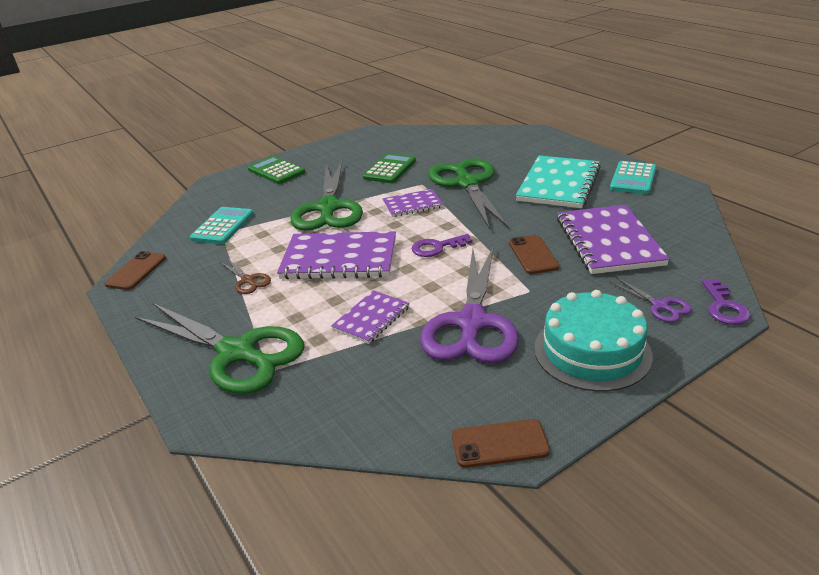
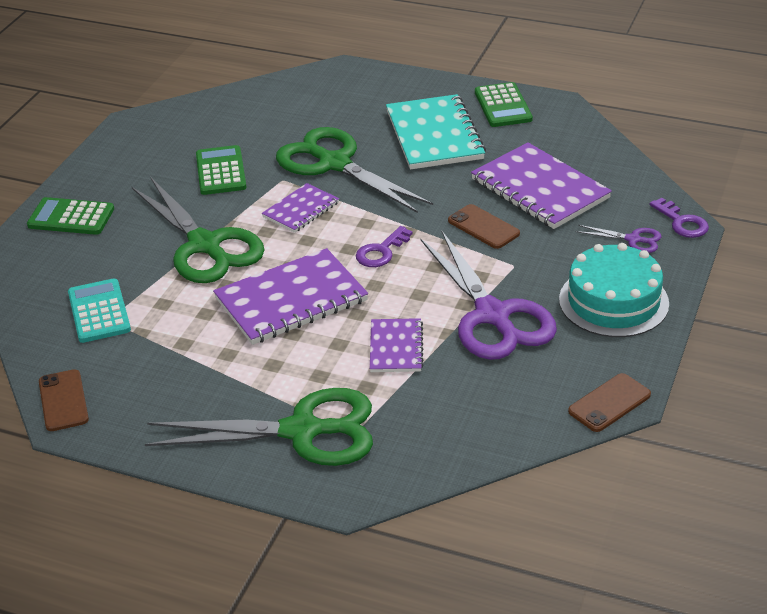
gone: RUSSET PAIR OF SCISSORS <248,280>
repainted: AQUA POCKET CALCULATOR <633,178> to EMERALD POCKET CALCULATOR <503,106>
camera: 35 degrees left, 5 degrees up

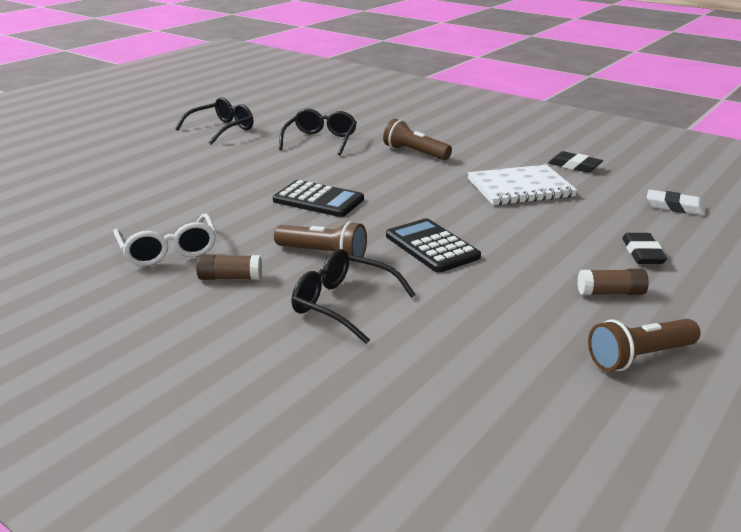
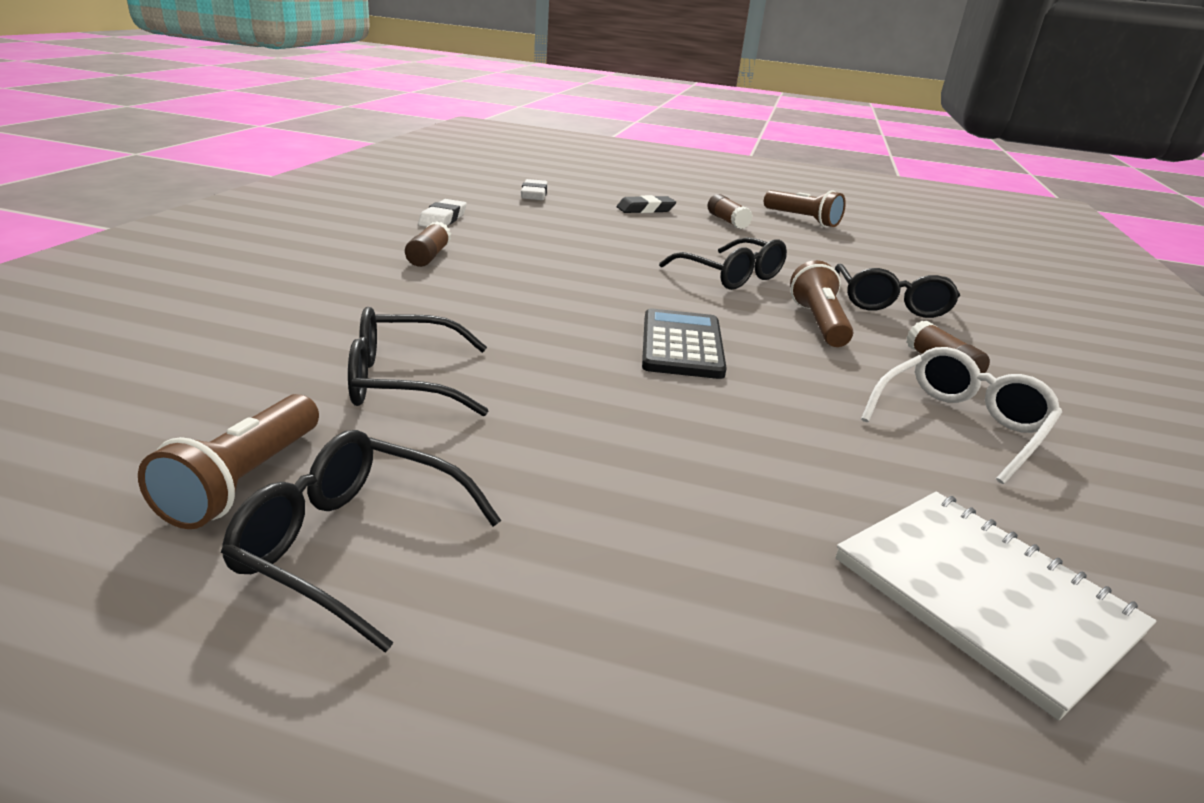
new: RUSSET GLUE STICK <428,256>
shifted: RUSSET TORCH <415,153> to <244,481>; WHITE NOTEBOOK <520,188> to <983,596>
swapped: EBONY POCKET CALCULATOR <432,246> to EBONY SPECTACLES <730,276>
repainted: EBONY GUM ERASER <574,166> to WHITE GUM ERASER <443,219>
camera: 115 degrees left, 0 degrees up

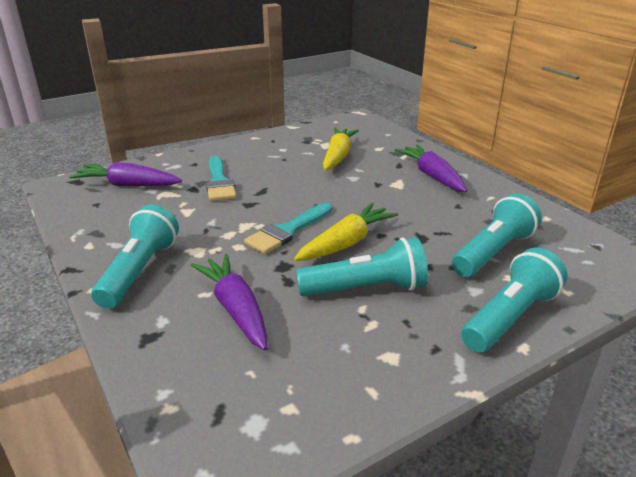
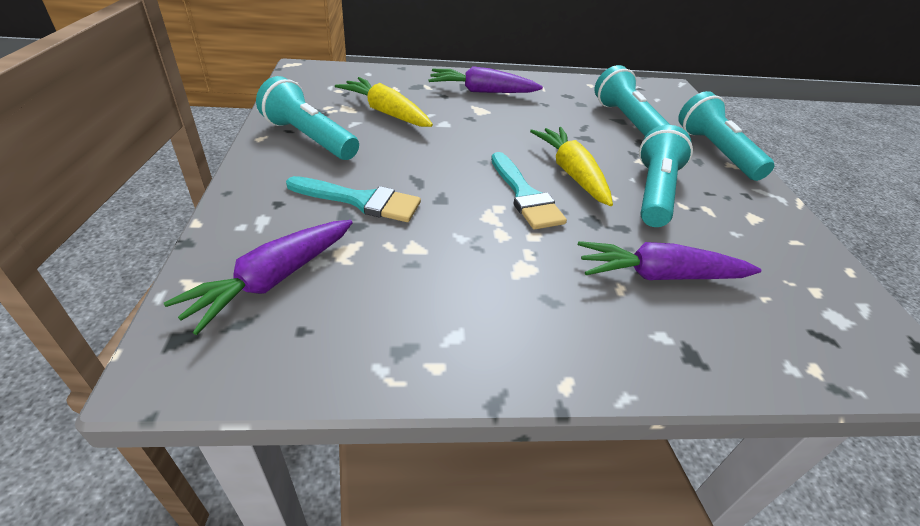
shifted: AQUA TORCH <139,271> to <309,138>
camera: 65 degrees left, 10 degrees up

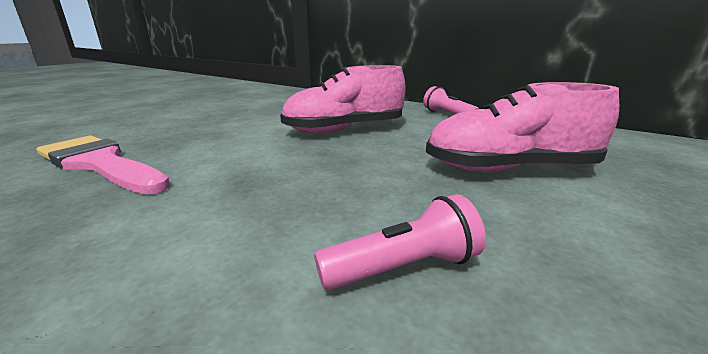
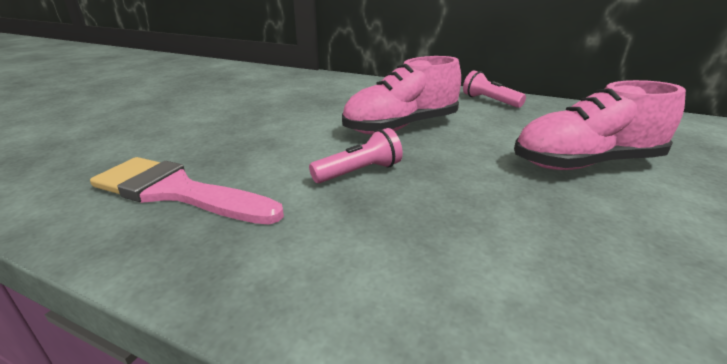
shifted: PINK TORCH <403,268> to <359,172>
camera: 10 degrees left, 5 degrees up

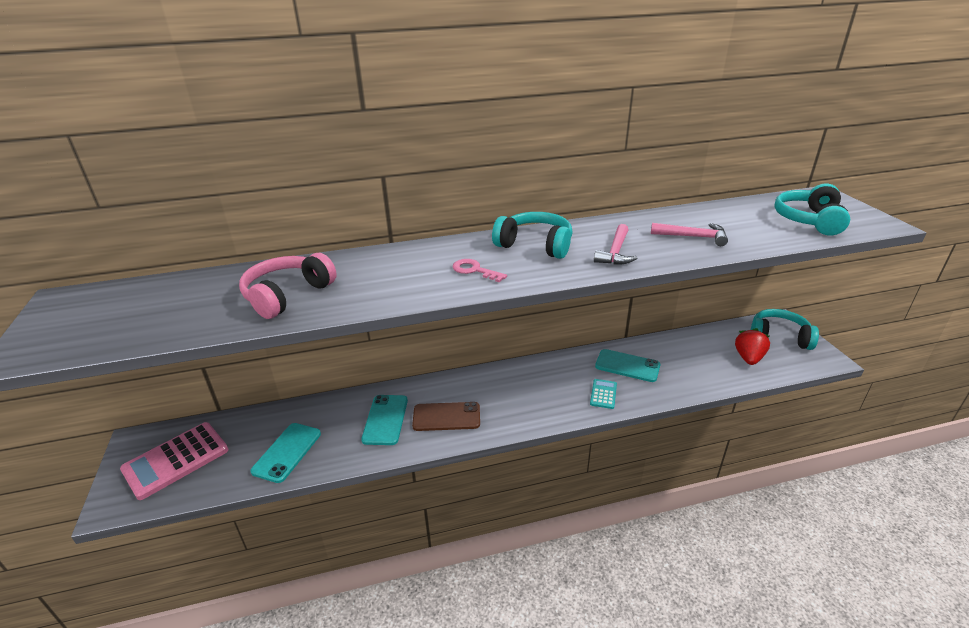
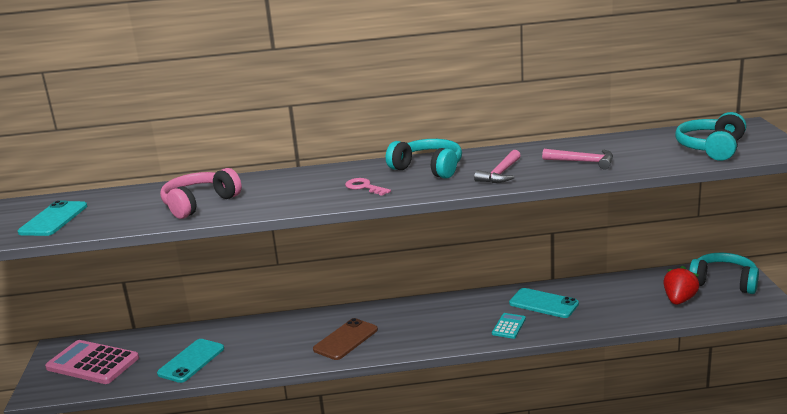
shifted: AQUA SMARTPHONE <385,419> to <53,219>
rotated: PINK POCKET CALCULATOR <176,460> = <92,363> 60 degrees clockwise; RUSSET SMARTPHONE <446,417> = <345,339> 60 degrees counterclockwise
camera: 10 degrees right, 10 degrees down

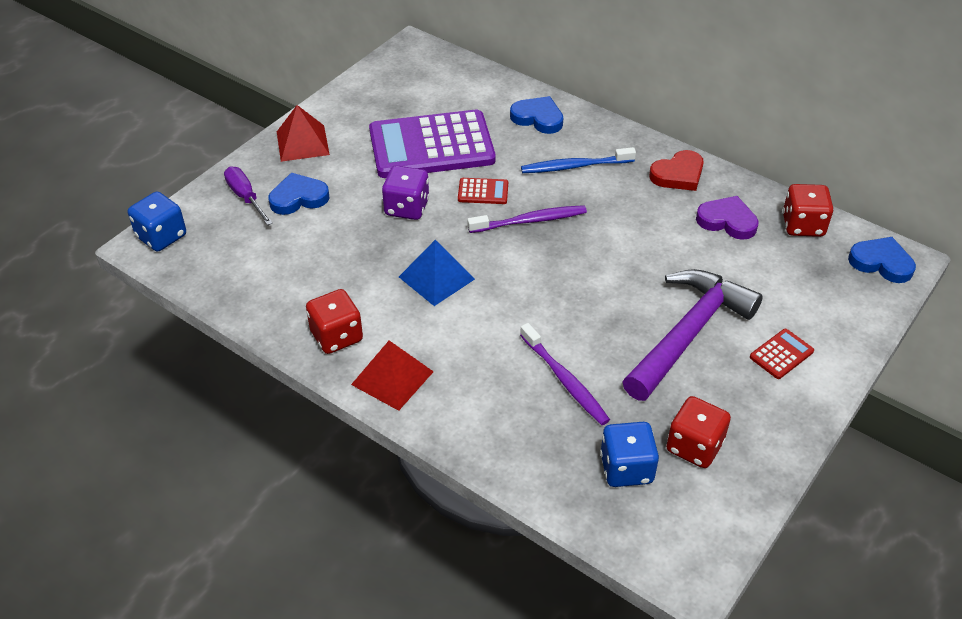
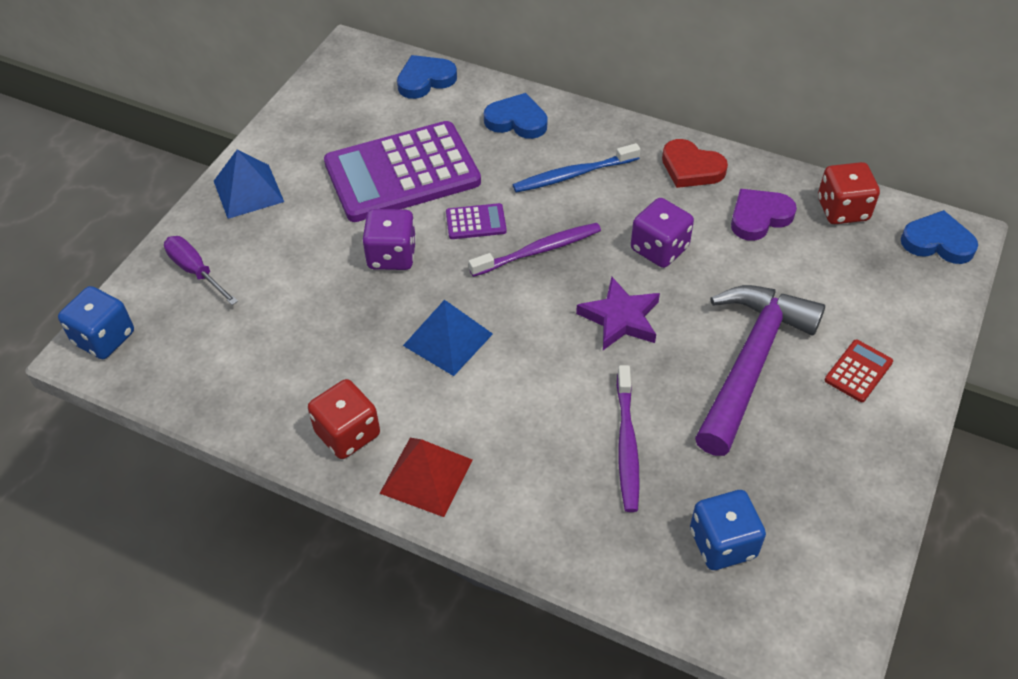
gone: SCARLET DICE <694,446>
new: PURPLE STAR <620,318>; PURPLE DICE <659,249>
shifted: BLUE LOVE HEART <298,198> to <425,80>
repainted: SCARLET SOLID PYRAMID <302,143> to BLUE SOLID PYRAMID <248,191>; SCARLET POCKET CALCULATOR <483,192> to PURPLE POCKET CALCULATOR <476,222>
rotated: PURPLE TOOTH BRUSH <565,380> = <626,445> 45 degrees clockwise; SCARLET LOVE HEART <678,174> = <691,168> 75 degrees clockwise; PURPLE LOVE HEART <727,221> = <759,217> 45 degrees counterclockwise
camera: 10 degrees left, 5 degrees up

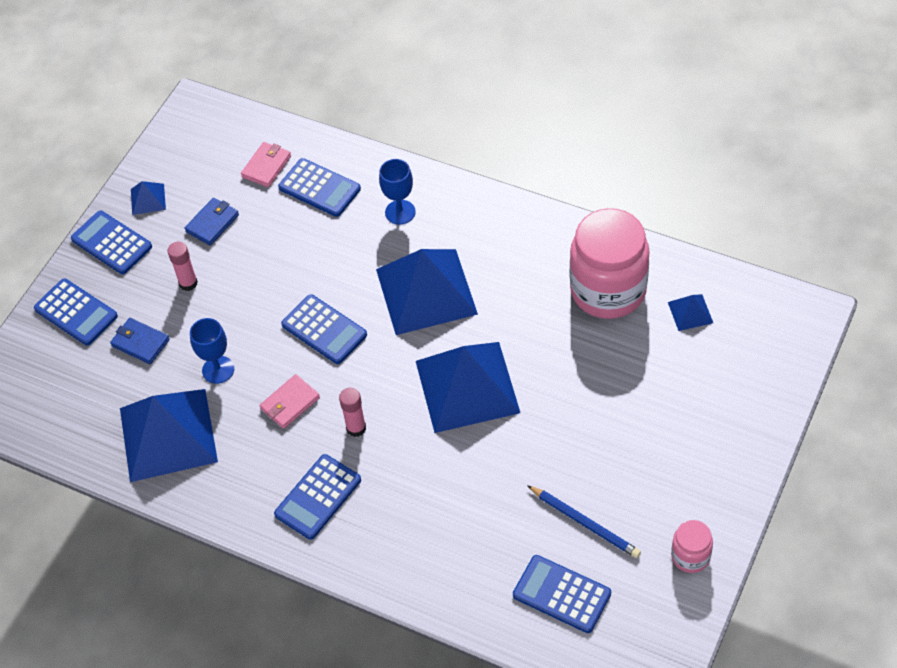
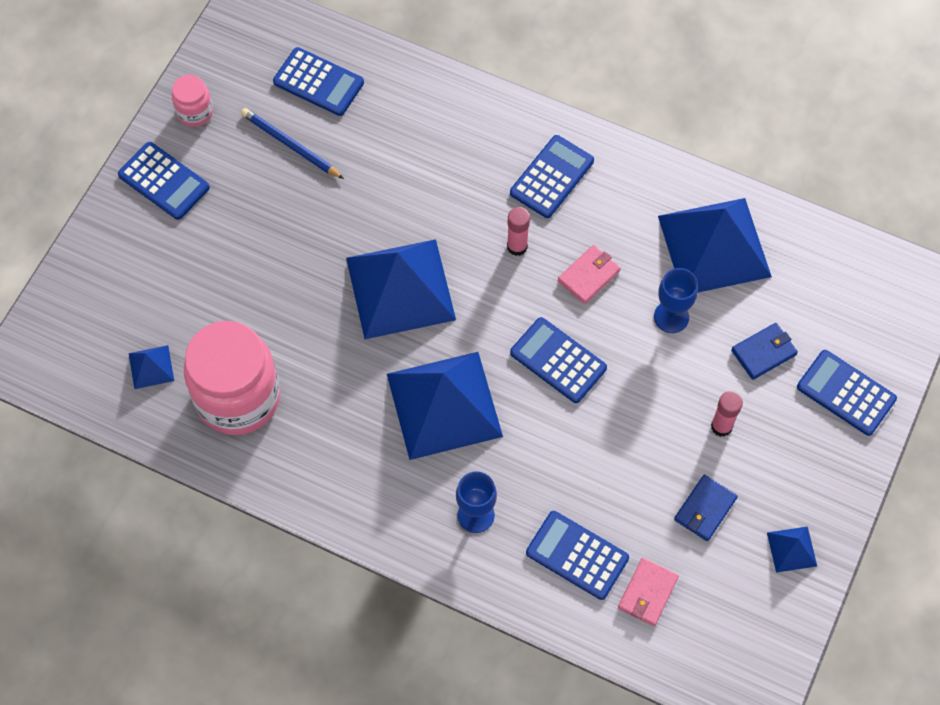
shifted: BLUE POCKET CALCULATOR <111,243> to <164,181>
rotated: BLUE WALLET <140,342> = <763,352> 60 degrees counterclockwise
camera: 175 degrees right, 10 degrees up

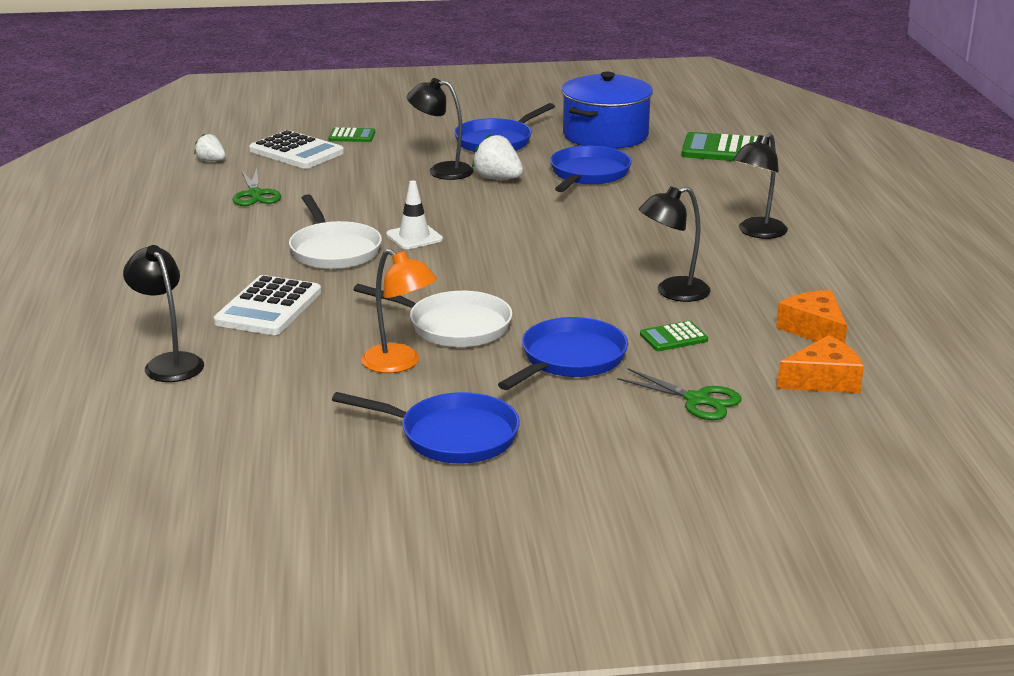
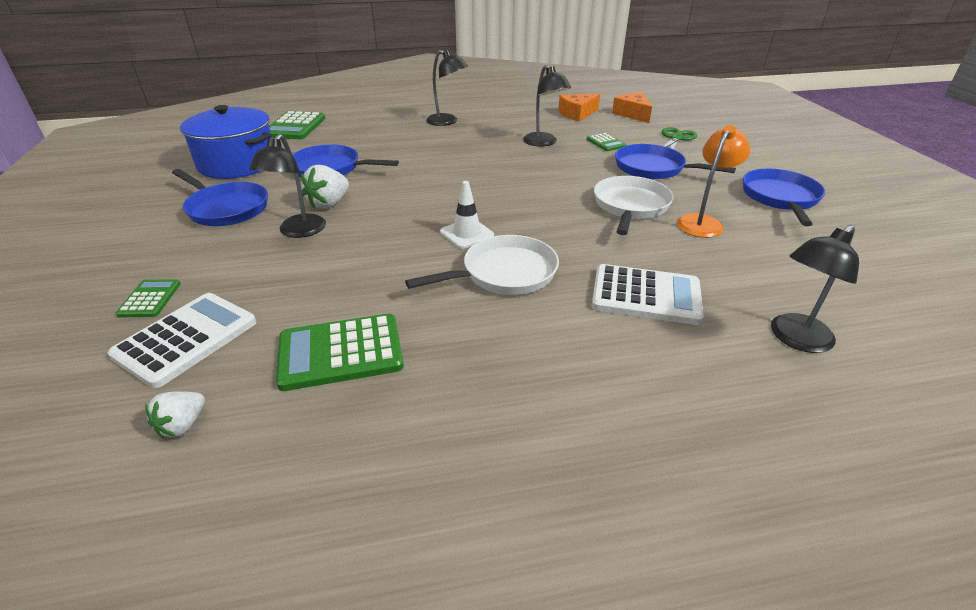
swapped: EMERALD PAIR OF SCISSORS <255,194> to EMERALD POCKET CALCULATOR <340,352>
camera: 95 degrees left, 10 degrees up

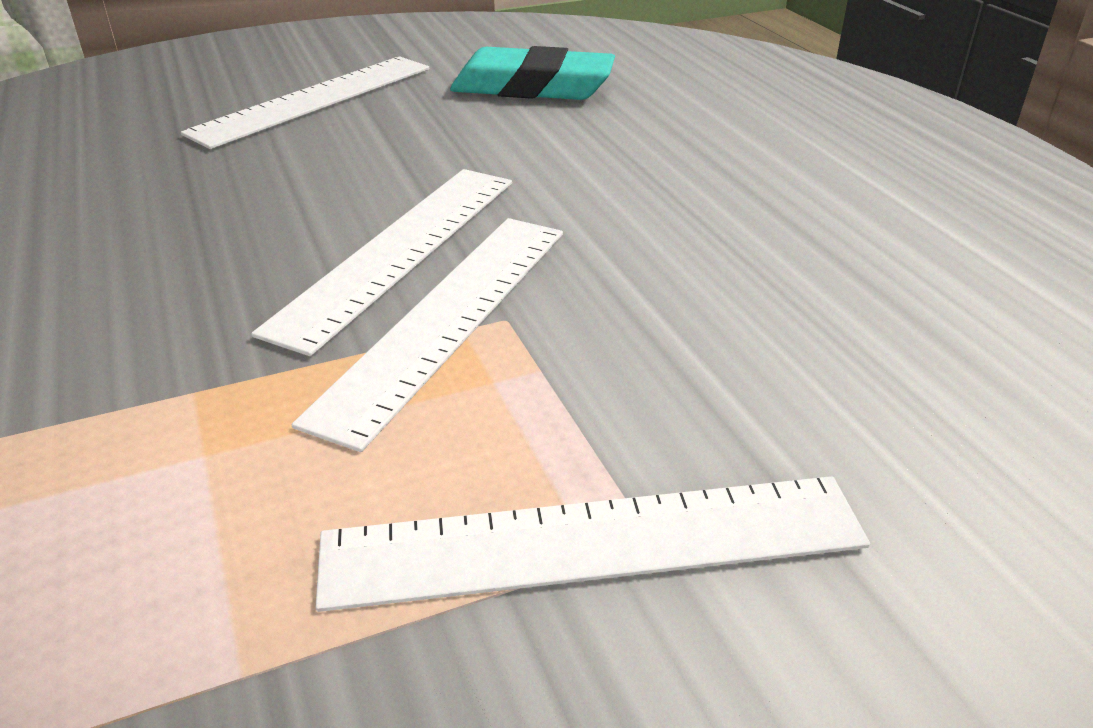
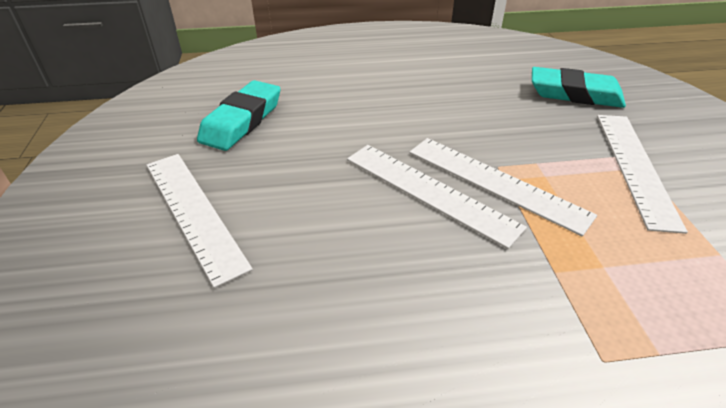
new: AQUA GUM ERASER <574,94>
camera: 75 degrees left, 5 degrees up

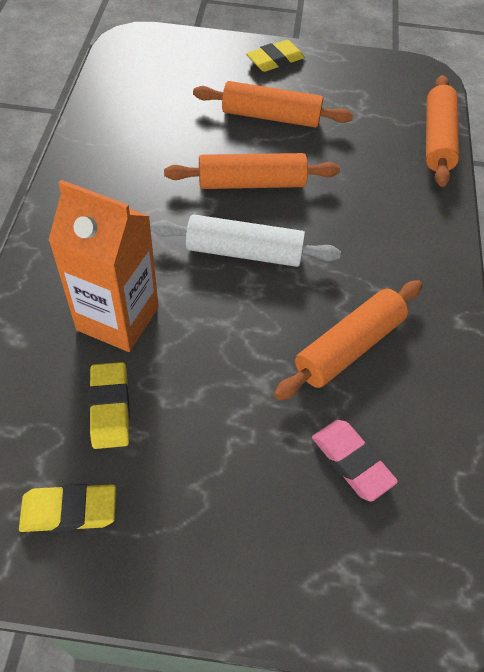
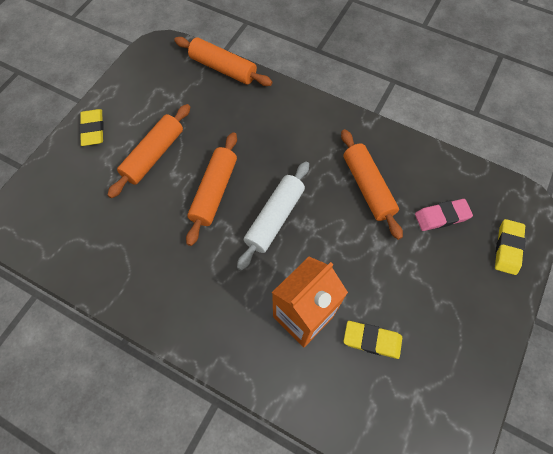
shifted: GOLDEN GUM ERASER <69,510> to <507,248>
camera: 65 degrees left, 10 degrees up

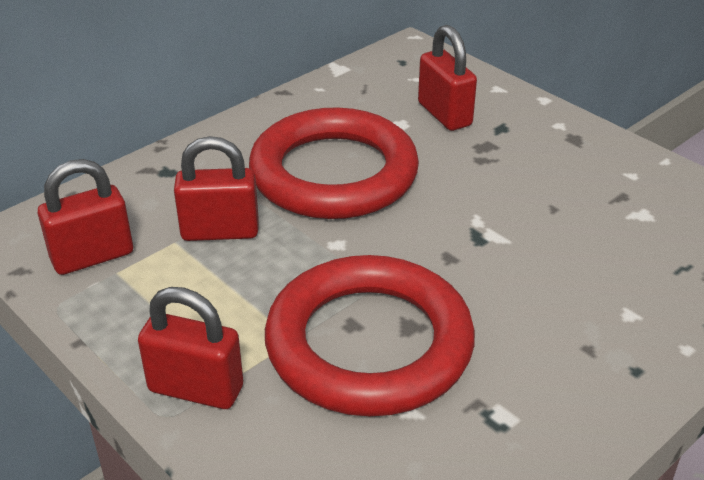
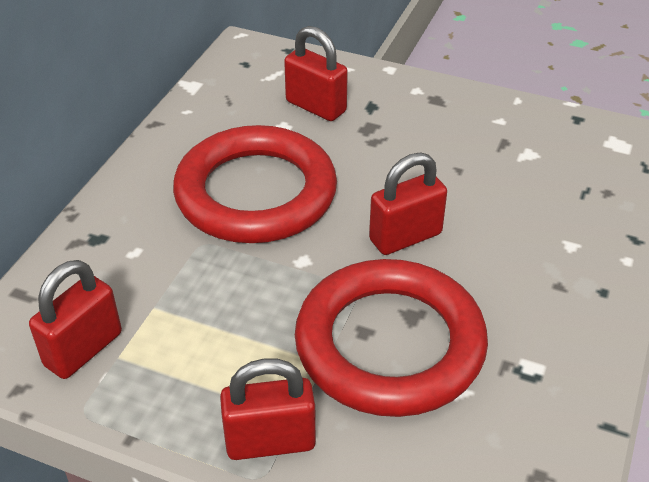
shifted: SCARLET LOCK <220,231> to <405,237>
camera: 25 degrees left, 5 degrees up

